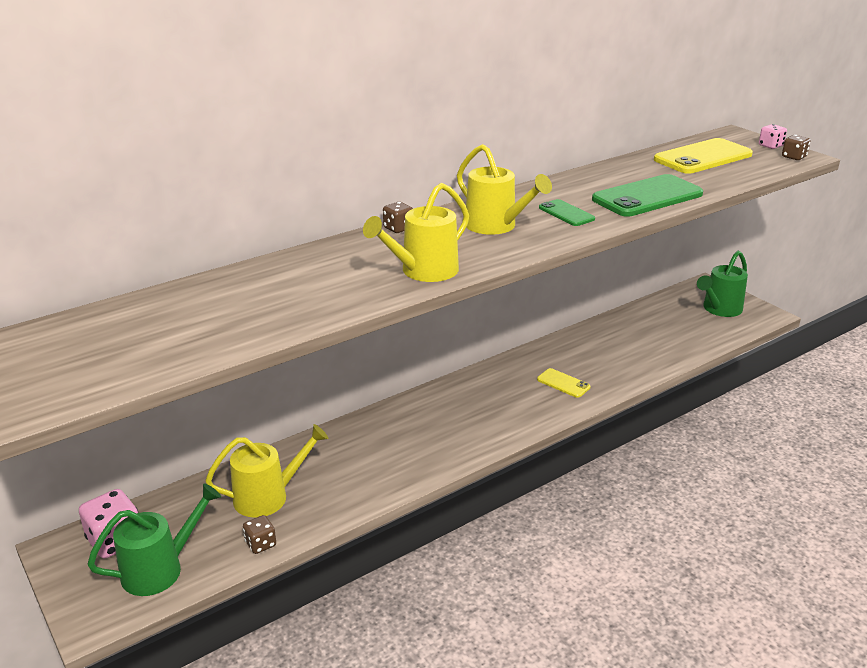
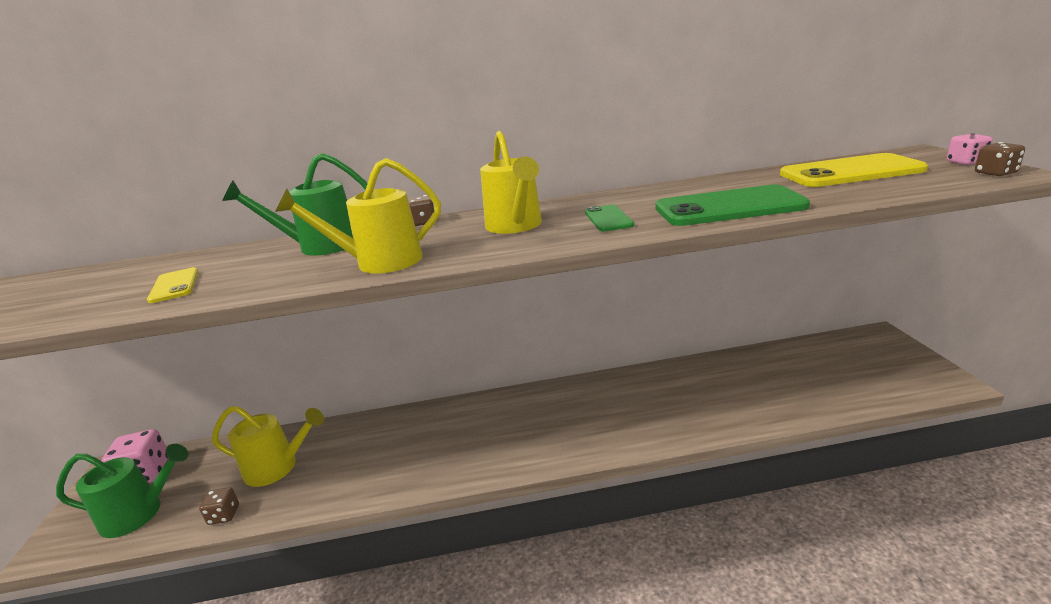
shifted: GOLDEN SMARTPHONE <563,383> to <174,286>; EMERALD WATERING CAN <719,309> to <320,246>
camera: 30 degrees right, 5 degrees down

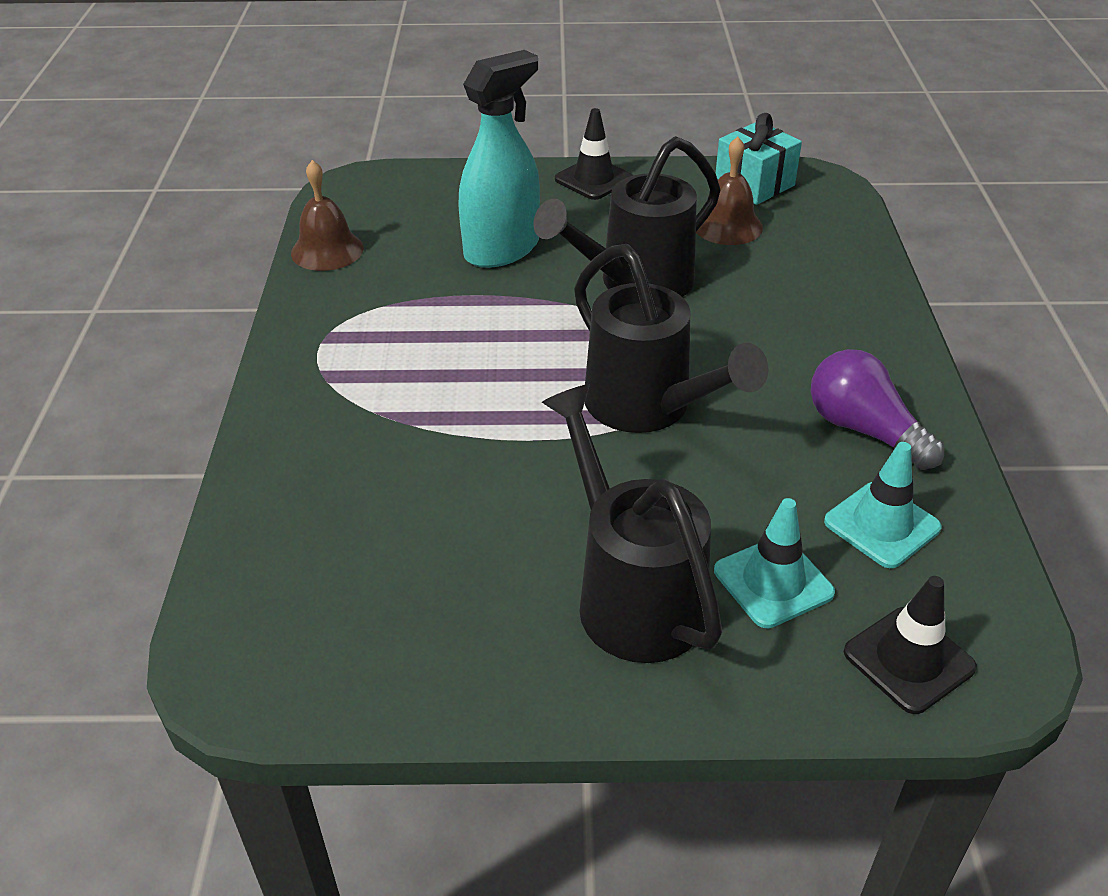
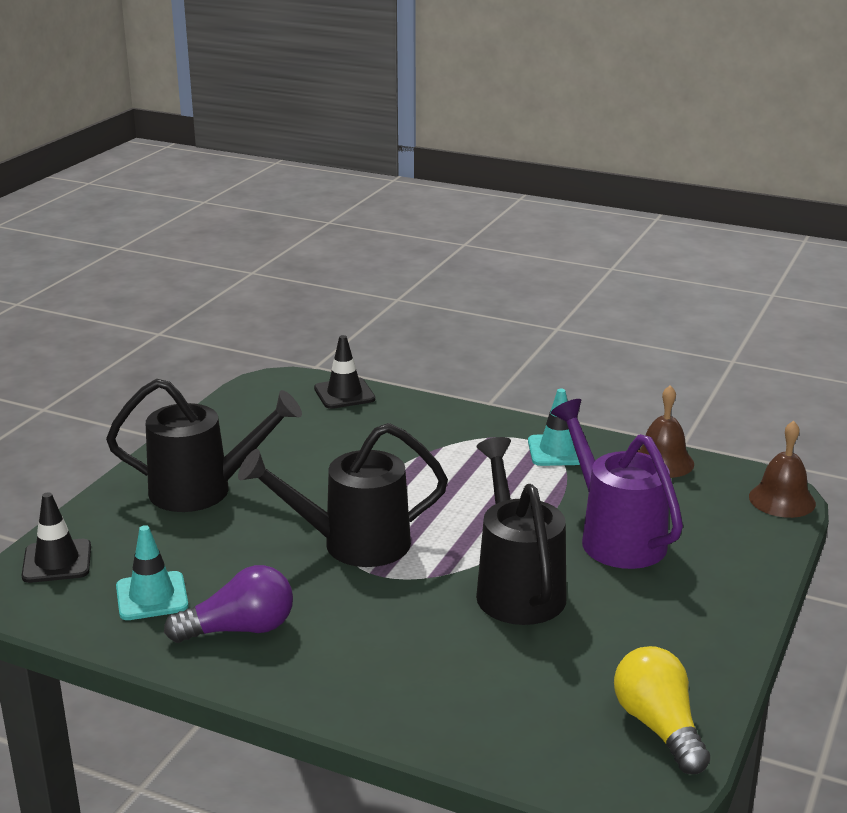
shifted: EBONY ROAD CONE <593,179> to <344,394>; RUSSET HAND BELL <727,226> to <782,500>; AQUA ROAD CONE <773,582> to <558,451>
swapped: AQUA SPRAY CLEANER <502,249> to PURPLE WATERING CAN <615,537>; AQUA GIFT <754,184> to GOLDEN LIGHT BULB <659,727>
camera: 115 degrees right, 15 degrees down

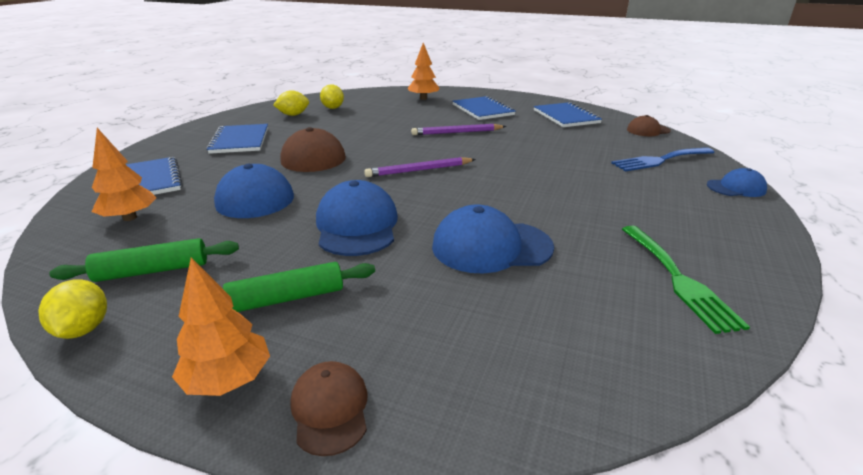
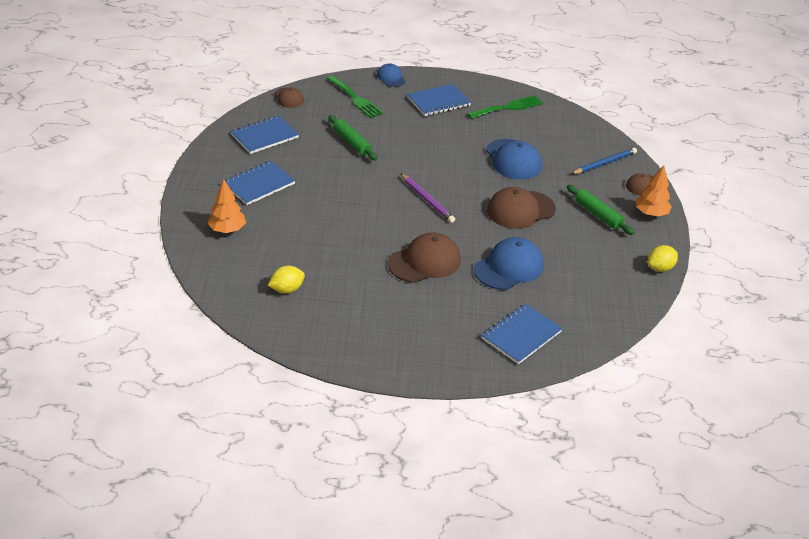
gone: ORANGE TOY TREE <130,217>; GOLDEN CITRUS FRUIT <293,115>; PURPLE LEAD PENCIL <457,132>
new: BLUE LEAD PENCIL <604,163>
shifted: EMERALD PASTRY ROLLER <152,270> to <352,143>; BLUE NOTEBOOK <240,140> to <438,102>
repainted: BLUE PEAKED CAP <357,225> to RUSSET PEAKED CAP <520,210>; BLUE FORK <659,160> to EMERALD FORK <356,99>
camera: 110 degrees left, 10 degrees up

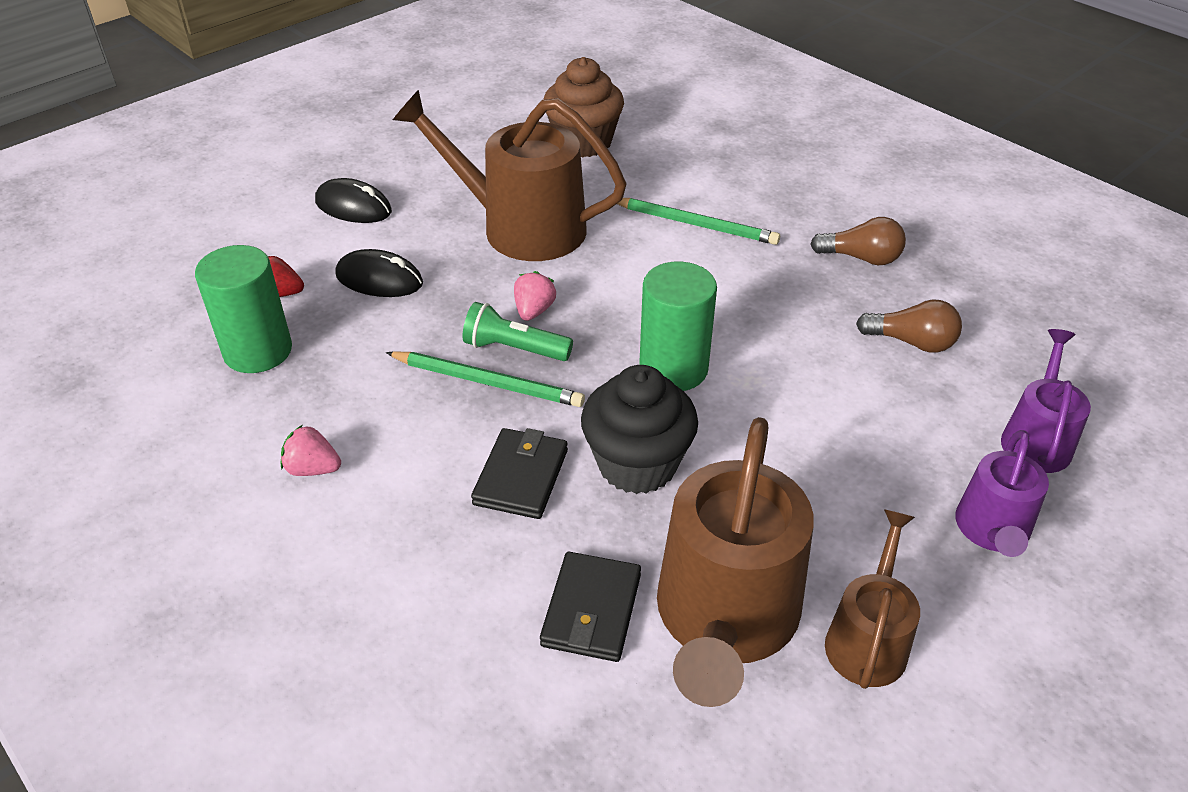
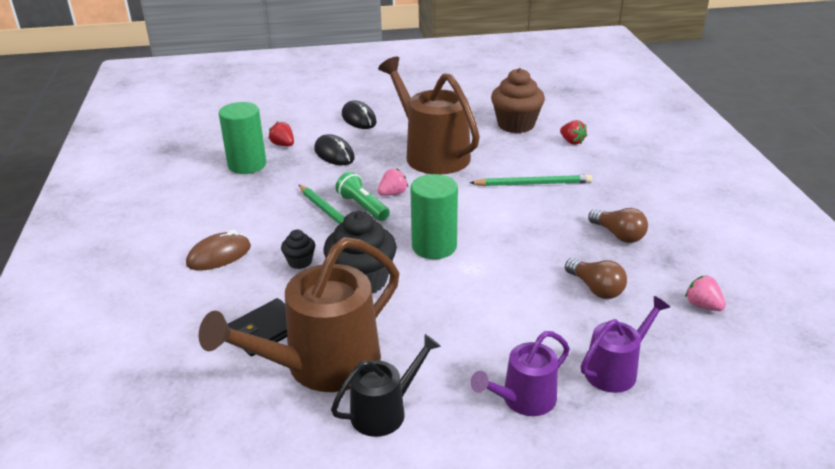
new: RUSSET PC MOUSE <219,255>; SCARLET TOY STRAWBERRY <572,142>
shifted: PINK TOY STRAWBERRY <313,469> to <702,305>
swapped: EBONY WALLET <521,477> to EBONY FAIRY CAKE <300,262>
repainted: RUSSET WATERING CAN <868,639> to EBONY WATERING CAN <384,411>
rotated: EMERALD LEAD PENCIL <695,224> = <533,184> 60 degrees counterclockwise
camera: 35 degrees right, 10 degrees down

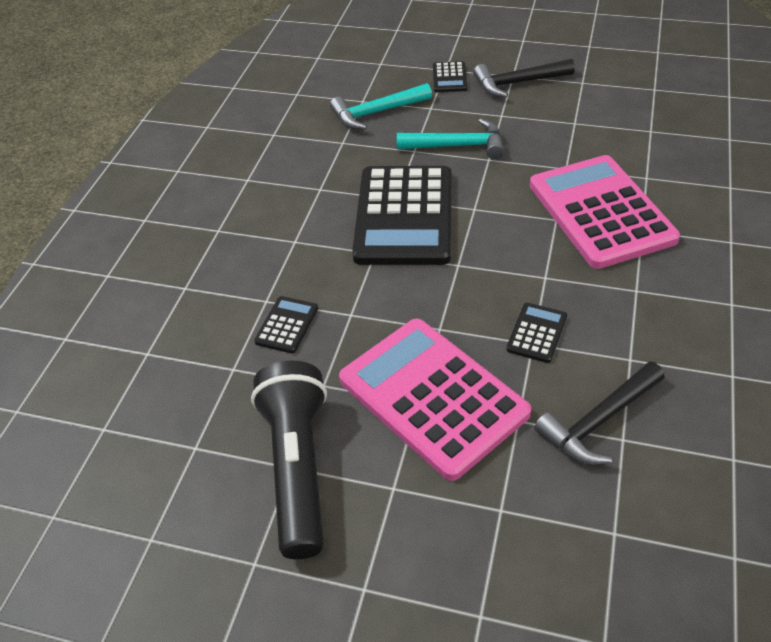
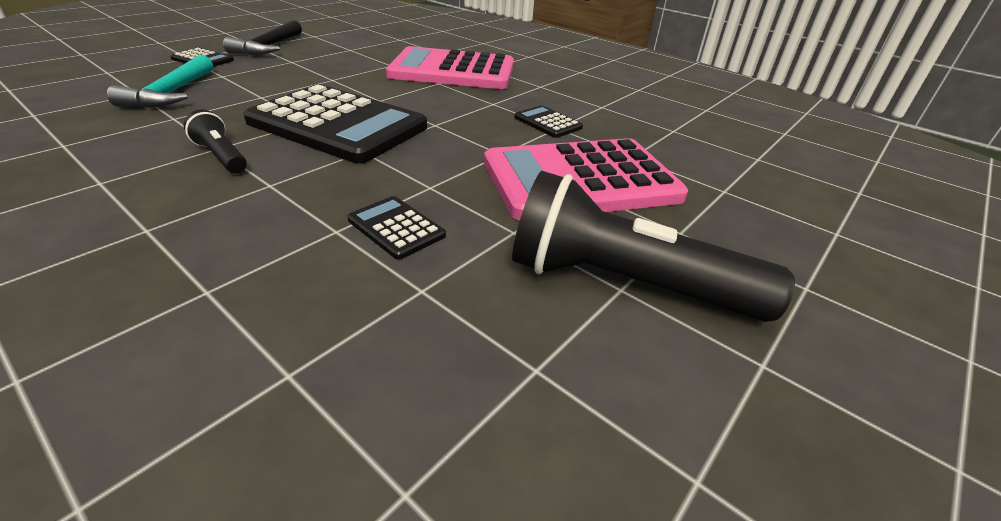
gone: AQUA CARPENTER'S HAMMER <457,146>; EBONY CARPENTER'S HAMMER <599,421>
new: EBONY TORCH <221,156>
camera: 70 degrees left, 10 degrees down

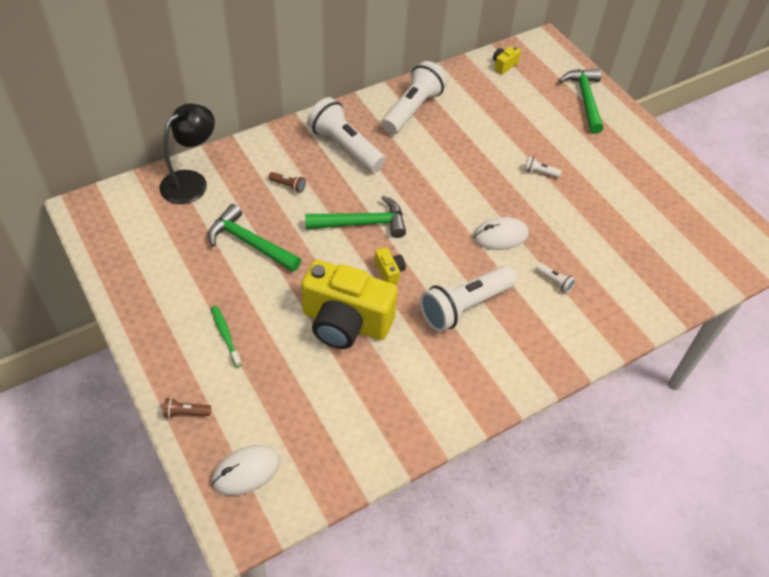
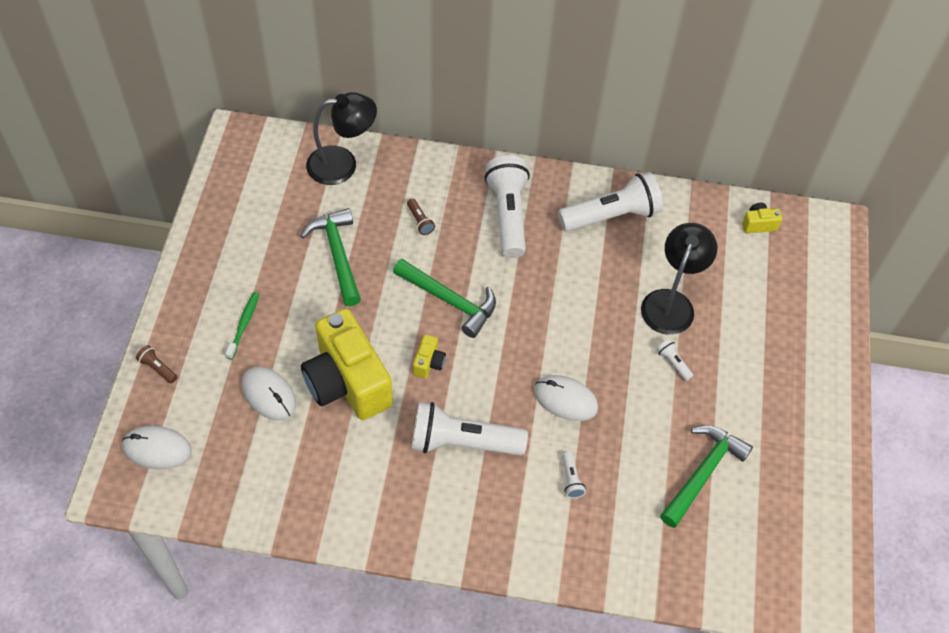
new: WHITE PC MOUSE <269,395>; EBONY READING LAMP <671,302>
shifted: EMERALD CARPENTER'S HAMMER <585,99> to <703,473>
camera: 40 degrees right, 5 degrees up

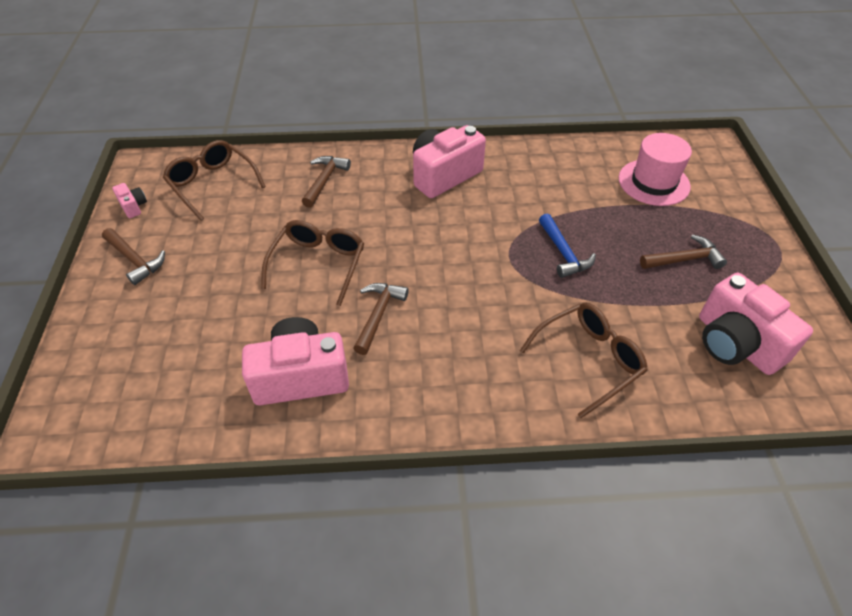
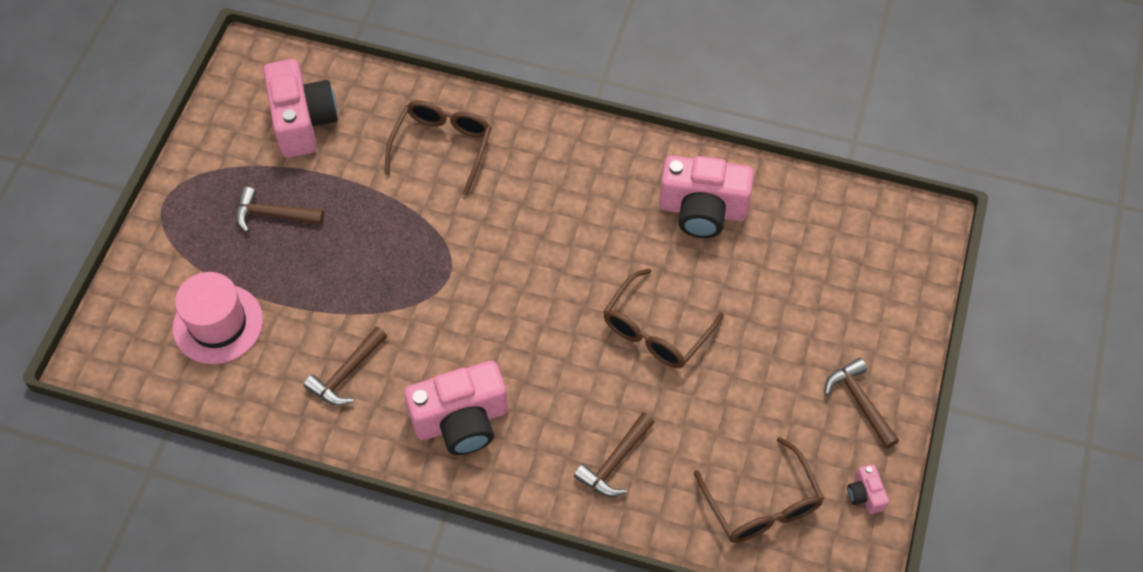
gone: BLUE CARPENTER'S HAMMER <563,253>
shifted: RUSSET CARPENTER'S HAMMER <378,315> to <346,374>
rotated: RUSSET SPECTACLES <588,360> = <442,147> 120 degrees clockwise
camera: 160 degrees left, 10 degrees up

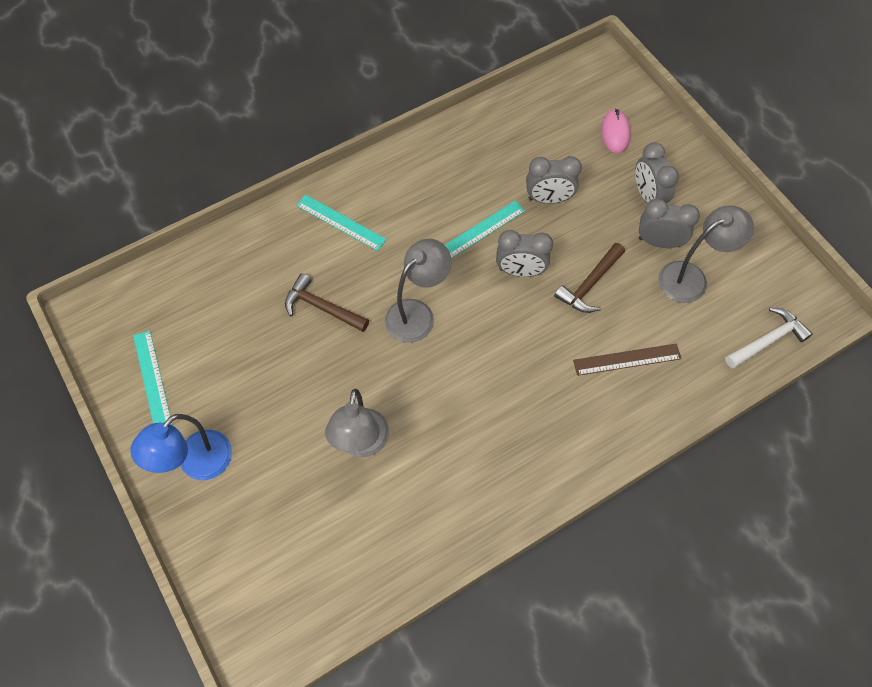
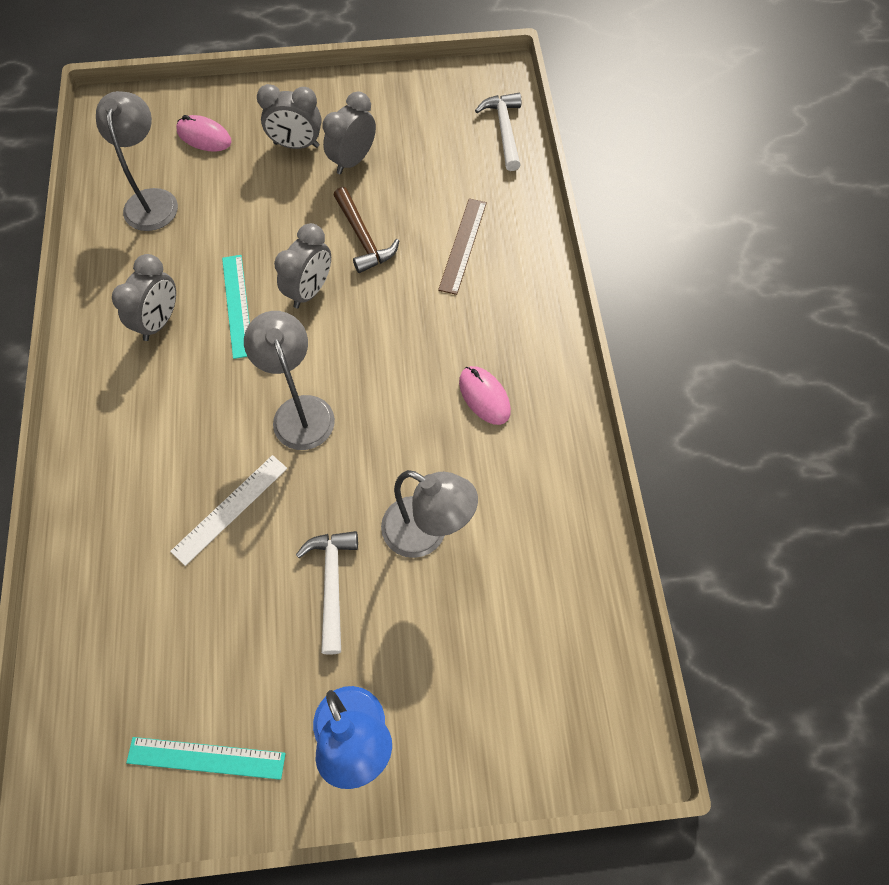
gone: AQUA RULER <341,222>
new: WHITE CARPENTER'S HAMMER <332,584>; PINK PC MOUSE <484,397>
shifted: GRAY BEDSIDE CLOCK <548,199> to <159,321>; GRAY READING LAMP <691,277> to <152,200>
swapped: RUSSET CARPENTER'S HAMMER <322,307> to WHITE RULER <230,509>
camera: 65 degrees left, 0 degrees up

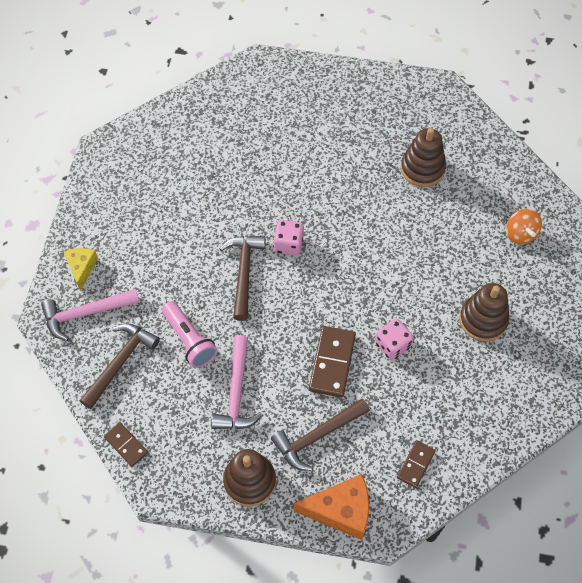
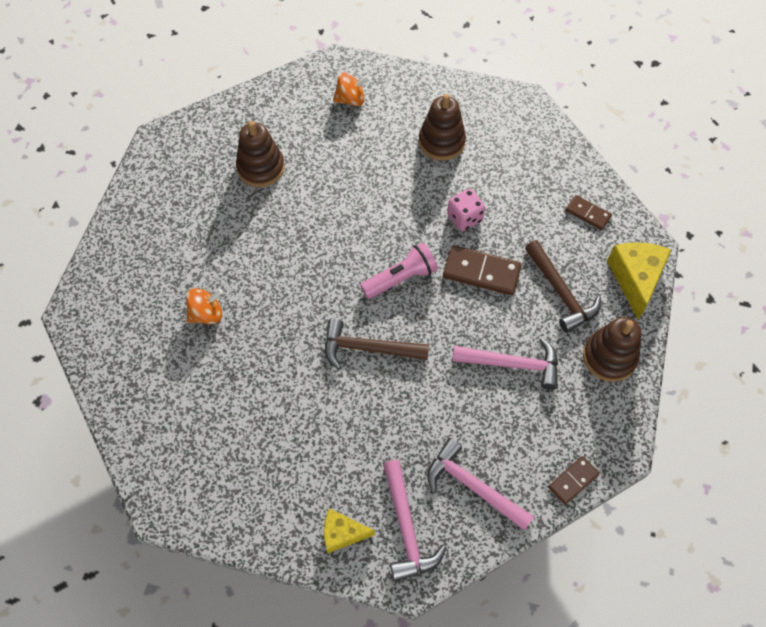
gone: PINK DICE <288,244>
new: ORANGE SPINNING TOP <207,314>
shifted: PINK TORCH <189,340> to <401,278>
repainted: RUSSET CARPENTER'S HAMMER <120,362> to PINK CARPENTER'S HAMMER <472,486>; ORANGE PIECE OF CHEESE <341,511> to GOLDEN PIECE OF CHEESE <635,279>
camera: 85 degrees left, 0 degrees up

